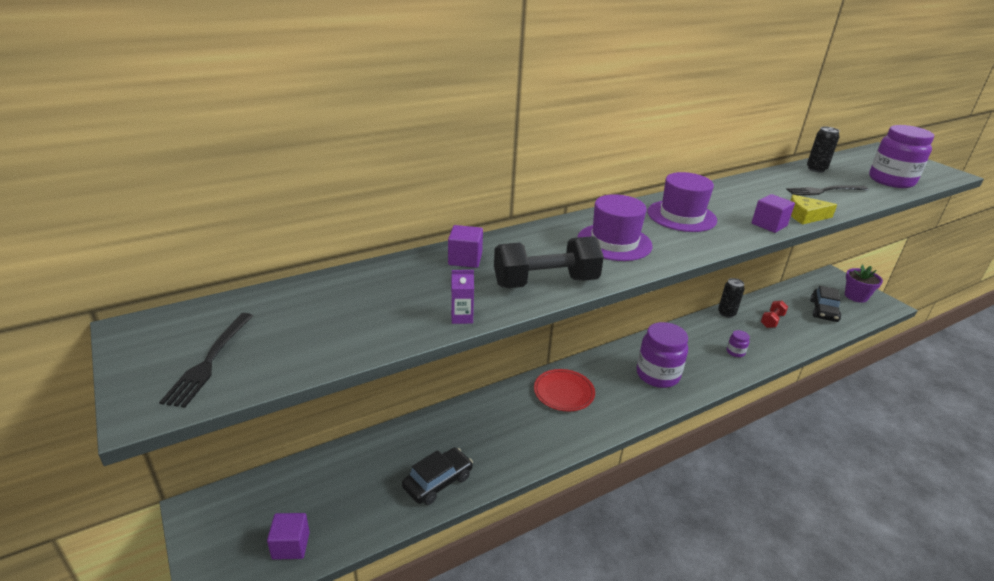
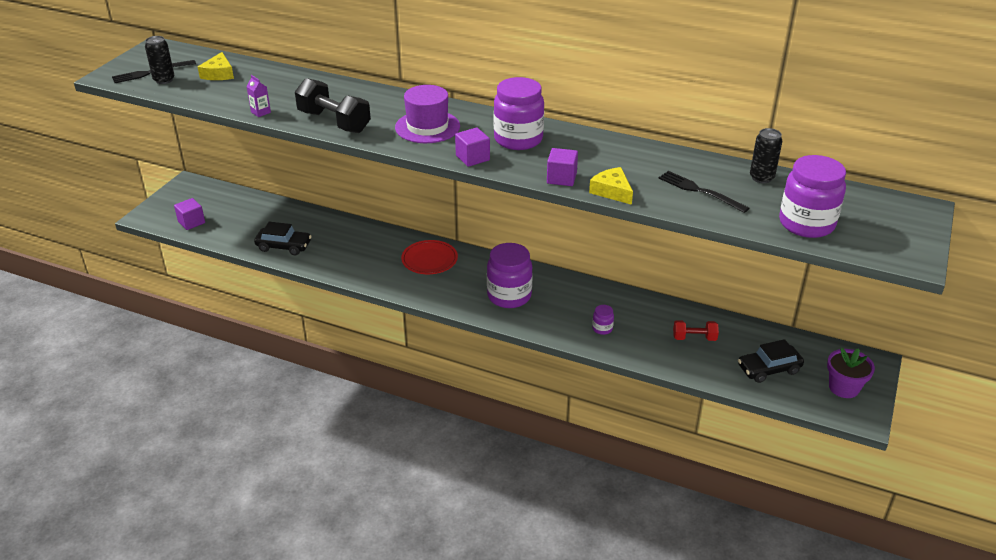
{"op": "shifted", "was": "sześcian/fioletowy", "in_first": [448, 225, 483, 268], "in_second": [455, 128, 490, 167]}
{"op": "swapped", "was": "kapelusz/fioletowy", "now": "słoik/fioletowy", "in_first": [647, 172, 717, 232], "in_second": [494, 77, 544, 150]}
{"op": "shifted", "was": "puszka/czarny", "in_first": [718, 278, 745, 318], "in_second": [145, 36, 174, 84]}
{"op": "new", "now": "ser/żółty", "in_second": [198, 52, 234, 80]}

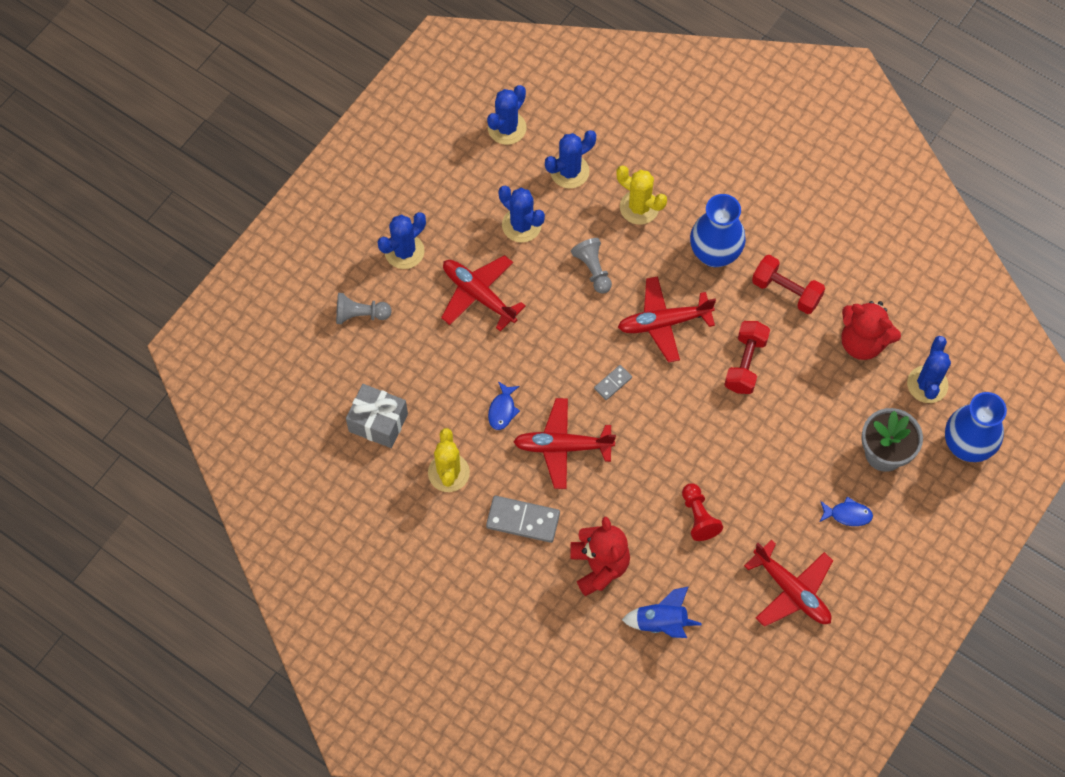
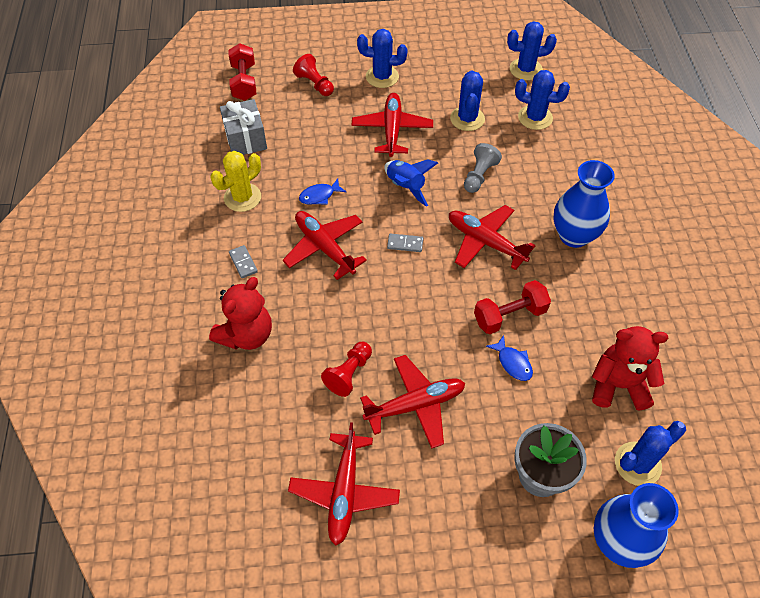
{"op": "repainted", "was": "pionek/szary", "now": "pionek/czerwony", "in_first": [336, 293, 392, 324], "in_second": [293, 54, 334, 96]}
{"op": "scaled", "was": "kostka domina/szary", "in_first": [486, 496, 560, 543], "in_second": [229, 245, 258, 278], "ratio": 0.55}
{"op": "gone", "was": "kaktus/żółty", "in_first": [616, 165, 667, 225]}
{"op": "shifted", "was": "rakieta/niebieski", "in_first": [622, 586, 702, 638], "in_second": [384, 159, 438, 207]}
{"op": "shifted", "was": "hantel/czerwony", "in_first": [752, 255, 825, 314], "in_second": [228, 43, 256, 101]}
{"op": "shifted", "was": "ryba/niebieski", "in_first": [820, 497, 873, 526], "in_second": [486, 335, 533, 381]}
{"op": "rotated", "was": "miś/czerwony", "in_first": [842, 301, 901, 360], "in_second": [592, 326, 668, 411], "clockwise": 105}
{"op": "new", "now": "samolot/czerwony", "in_second": [360, 355, 465, 449]}

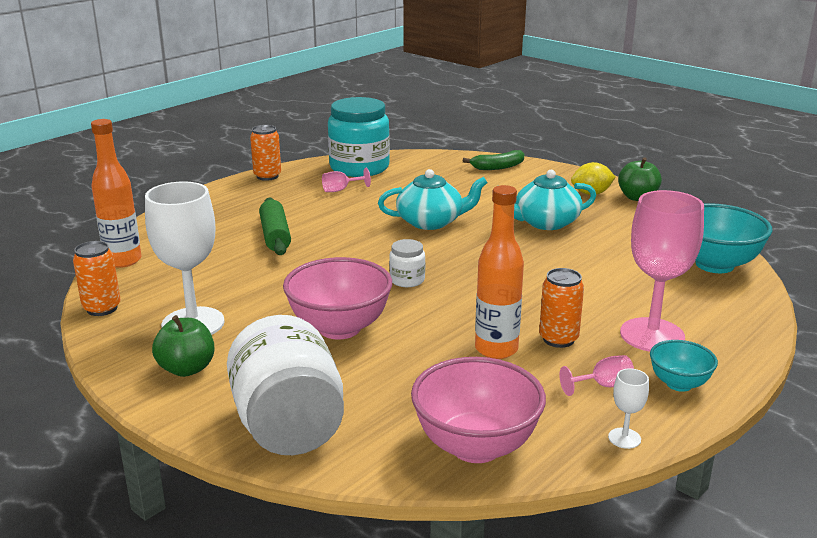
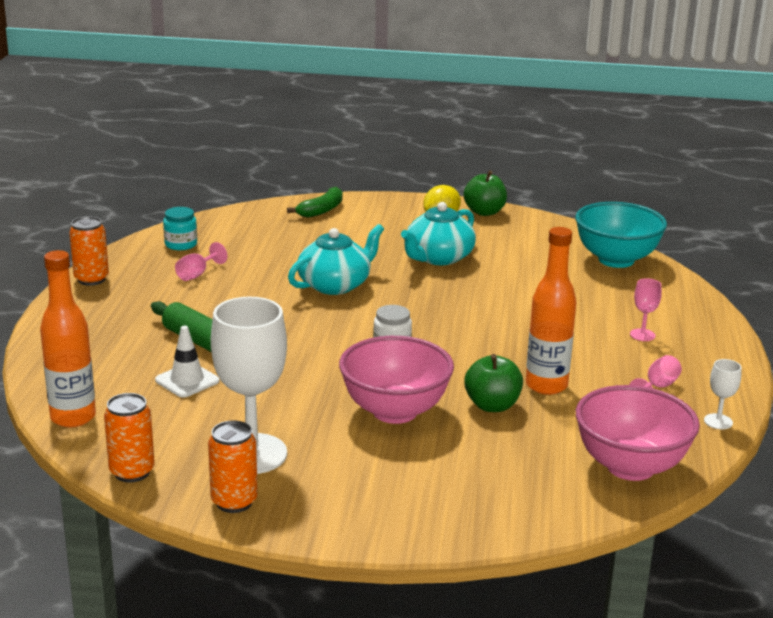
{"op": "shifted", "was": "jabłko/zielony", "in_first": [152, 315, 215, 377], "in_second": [464, 354, 523, 412]}
{"op": "gone", "was": "słoik/biały", "in_first": [227, 315, 344, 455]}
{"op": "scaled", "was": "słoik/turkusowy", "in_first": [328, 97, 390, 177], "in_second": [163, 207, 197, 250], "ratio": 0.45}
{"op": "shifted", "was": "puszka/pomarańczowy", "in_first": [539, 268, 584, 348], "in_second": [208, 421, 258, 513]}
{"op": "scaled", "was": "kielich/różowy", "in_first": [620, 190, 704, 352], "in_second": [630, 278, 662, 341], "ratio": 0.43}
{"op": "gone", "was": "miska/turkusowy", "in_first": [650, 340, 718, 392]}
{"op": "new", "now": "pachołek/biały", "in_second": [155, 326, 220, 398]}

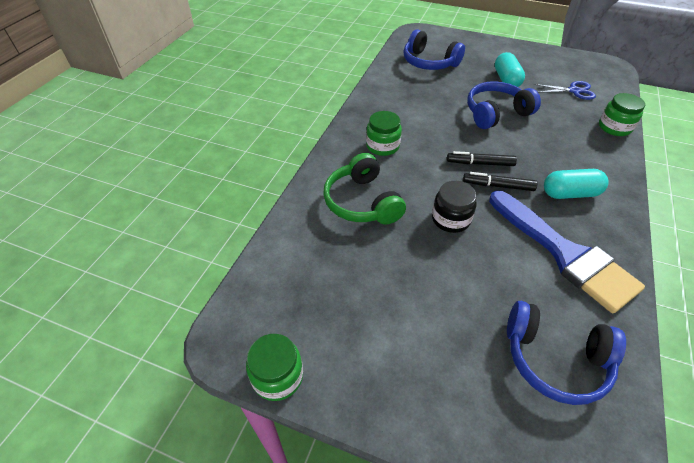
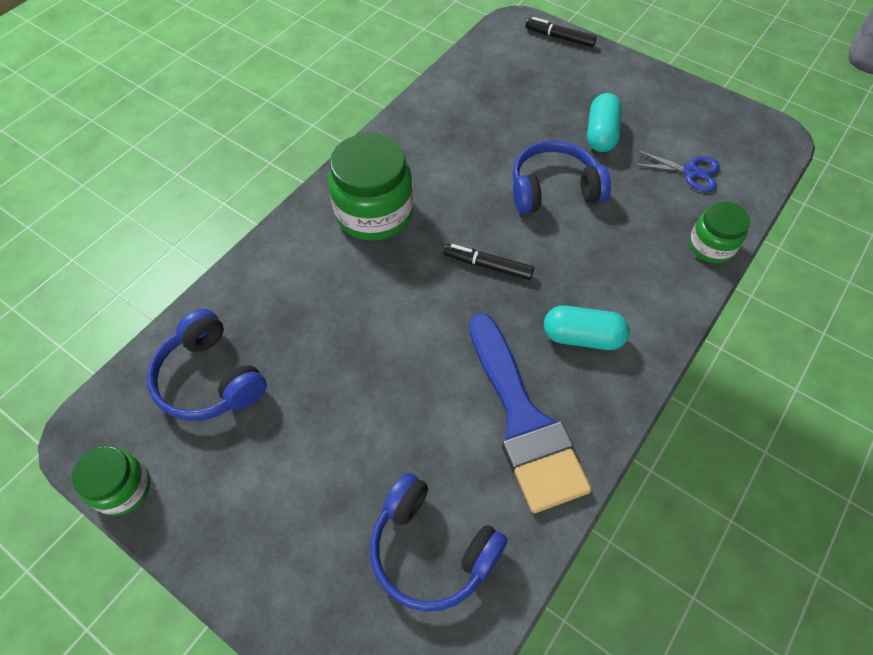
{"op": "gone", "was": "słuchawki/zielony", "in_first": [323, 153, 406, 224]}
{"op": "scaled", "was": "słoik/zielony", "in_first": [366, 111, 402, 156], "in_second": [328, 133, 413, 241], "ratio": 1.73}
{"op": "shifted", "was": "słuchawki/niebieski", "in_first": [404, 29, 465, 70], "in_second": [147, 309, 267, 421]}
{"op": "gone", "was": "słoik/czarny", "in_first": [432, 181, 477, 233]}
{"op": "shifted", "was": "flamaster/czarny", "in_first": [463, 172, 537, 191], "in_second": [526, 17, 597, 47]}

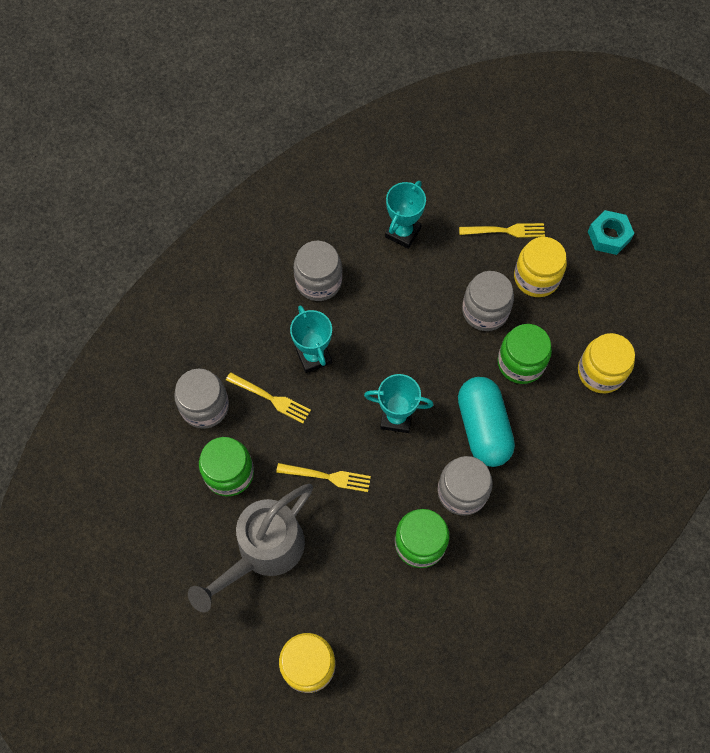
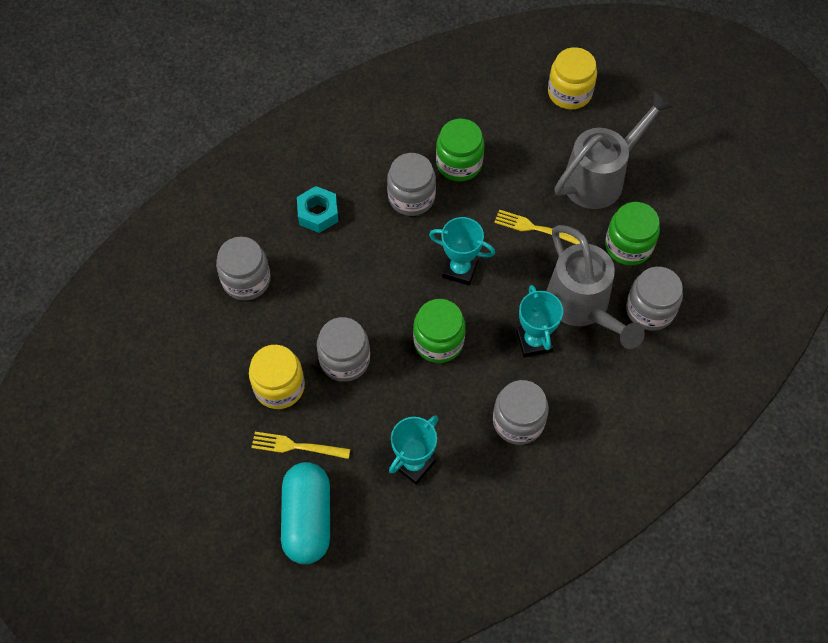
{"op": "swapped", "was": "widelec/żółty", "now": "konewka/szary", "in_first": [226, 372, 311, 423], "in_second": [546, 225, 645, 349]}
{"op": "shifted", "was": "kapsułka/turkusowy", "in_first": [458, 377, 515, 467], "in_second": [281, 462, 330, 564]}
{"op": "shifted", "was": "słoik/zielony", "in_first": [498, 324, 552, 384], "in_second": [413, 299, 466, 363]}
{"op": "repainted", "was": "słoik/żółty", "now": "słoik/szary", "in_first": [578, 333, 635, 393], "in_second": [216, 237, 271, 300]}
{"op": "shifted", "was": "nakrętka/turkusowy", "in_first": [588, 210, 635, 255], "in_second": [297, 186, 338, 233]}

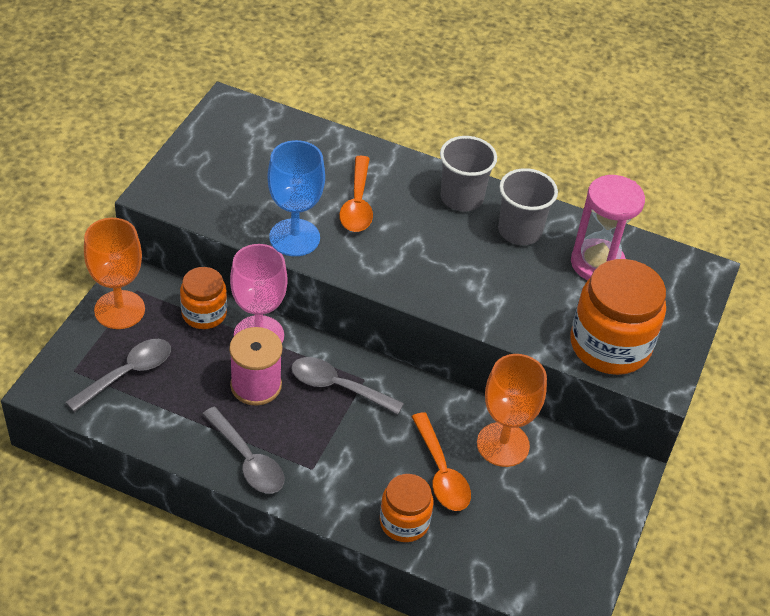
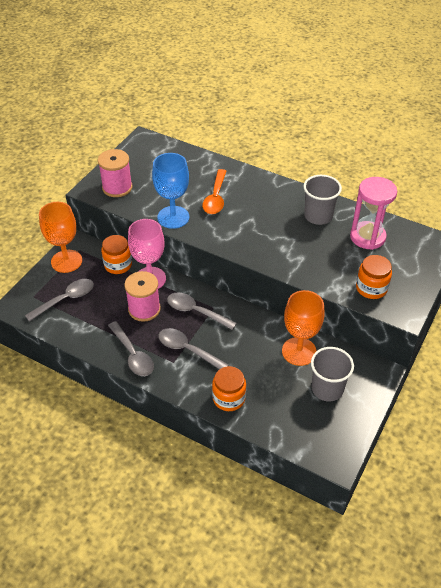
{"op": "gone", "was": "łyżka/pomarańczowy", "in_first": [411, 412, 471, 511]}
{"op": "shifted", "was": "szklanka/szary", "in_first": [440, 136, 497, 211], "in_second": [311, 347, 354, 402]}
{"op": "scaled", "was": "słoik/pomarańczowy", "in_first": [570, 259, 666, 375], "in_second": [356, 255, 392, 299], "ratio": 0.58}
{"op": "new", "now": "szpulka/różowy", "in_second": [98, 149, 133, 197]}
{"op": "new", "now": "łyżka/szary", "in_second": [158, 328, 229, 369]}

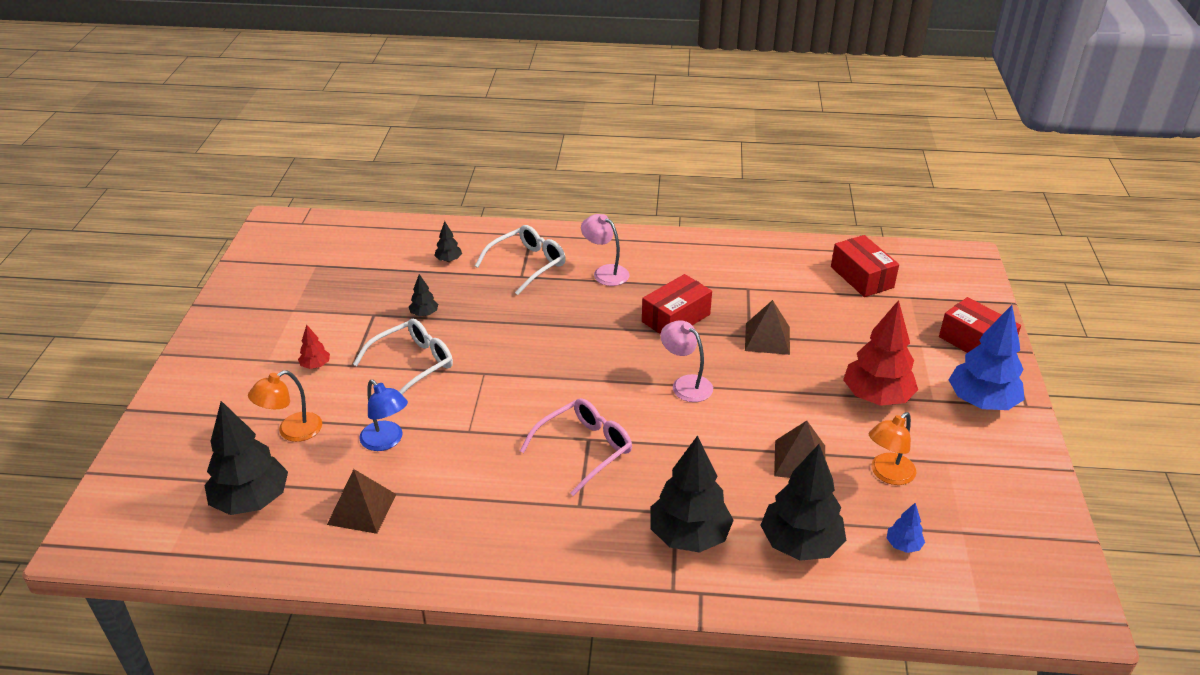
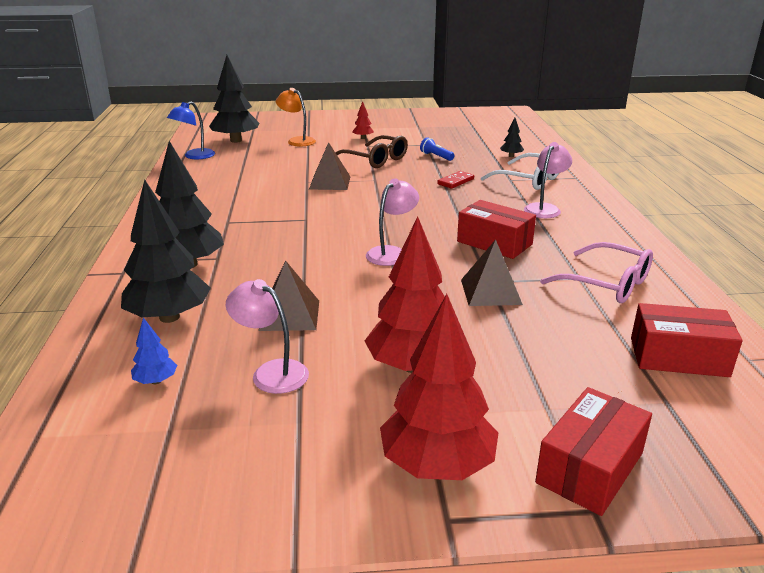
{"op": "shifted", "was": "piramida/brązowy", "in_first": [327, 469, 397, 534], "in_second": [309, 142, 351, 190]}
{"op": "repainted", "was": "okulary/biały", "now": "okulary/brązowy", "in_first": [353, 319, 453, 394], "in_second": [335, 135, 408, 168]}
{"op": "shifted", "was": "lampka/niebieski", "in_first": [359, 380, 408, 451], "in_second": [167, 101, 215, 159]}
{"op": "swapped", "was": "drzewko/czarny", "now": "latarka/niebieski", "in_first": [409, 274, 438, 316], "in_second": [420, 137, 454, 161]}
{"op": "shifted", "was": "okulary/różowy", "in_first": [520, 398, 632, 496], "in_second": [540, 242, 653, 303]}
{"op": "rotated", "was": "pudełko/czerwony", "in_first": [831, 235, 899, 297], "in_second": [631, 303, 742, 377], "clockwise": 45}
{"op": "repainted", "was": "lampka/pomarańczowy", "now": "lampka/różowy", "in_first": [869, 412, 916, 485], "in_second": [226, 279, 309, 394]}
{"op": "repainted", "was": "drzewko/niebieski", "now": "drzewko/czerwony", "in_first": [949, 305, 1025, 410], "in_second": [380, 294, 498, 480]}
{"op": "new", "now": "kostka domina/czerwony", "in_second": [437, 171, 474, 189]}

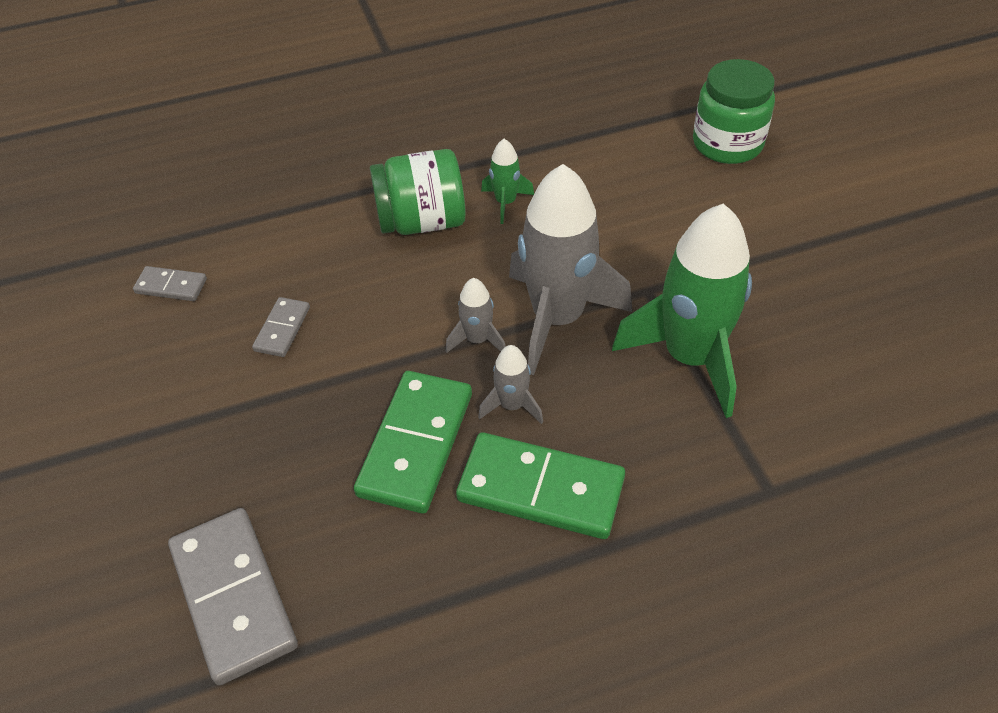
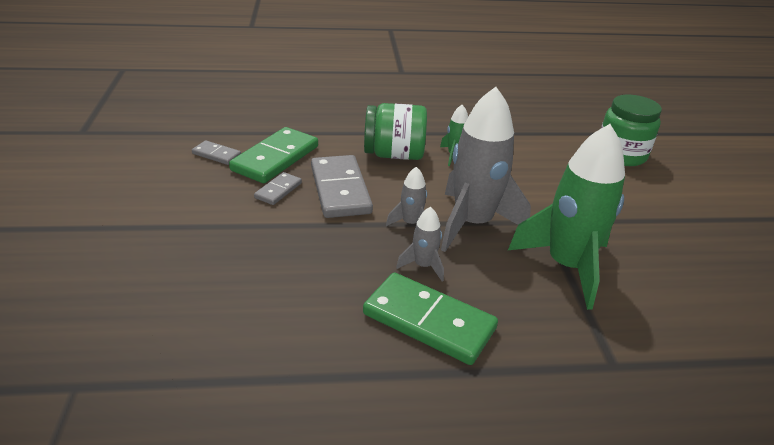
{"op": "shifted", "was": "kostka domina/szary", "in_first": [168, 508, 298, 685], "in_second": [311, 155, 373, 218]}
{"op": "shifted", "was": "kostka domina/zielony", "in_first": [354, 371, 472, 513], "in_second": [229, 127, 318, 183]}

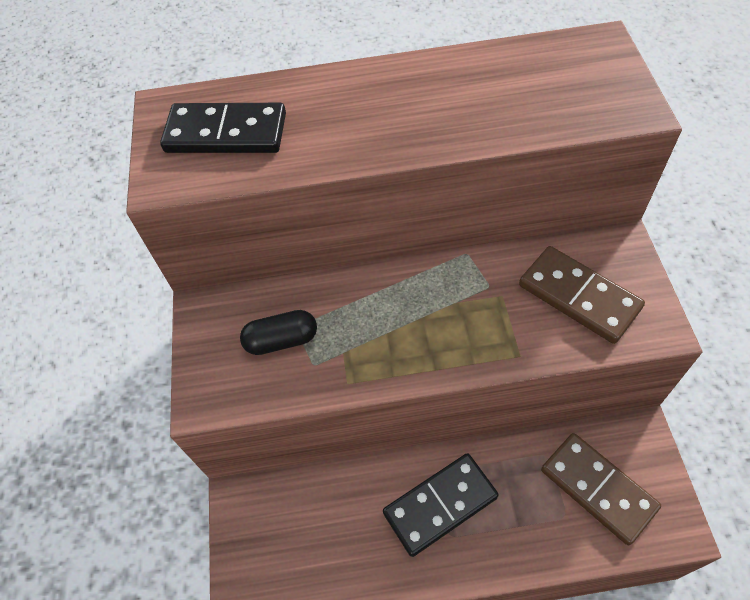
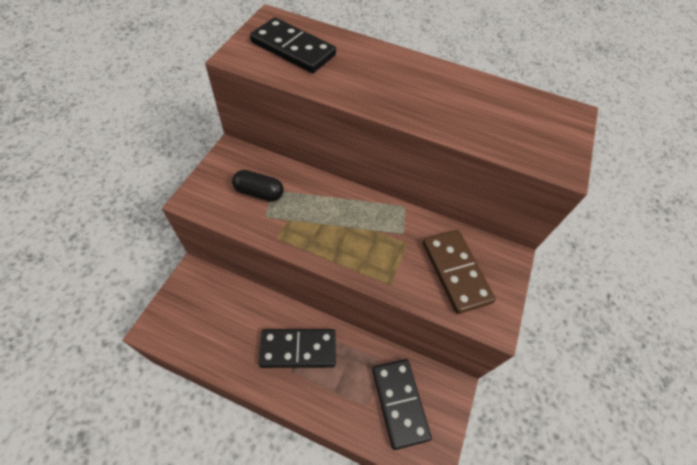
{"op": "repainted", "was": "kostka domina/brązowy", "now": "kostka domina/czarny", "in_first": [541, 433, 661, 545], "in_second": [372, 359, 432, 450]}

